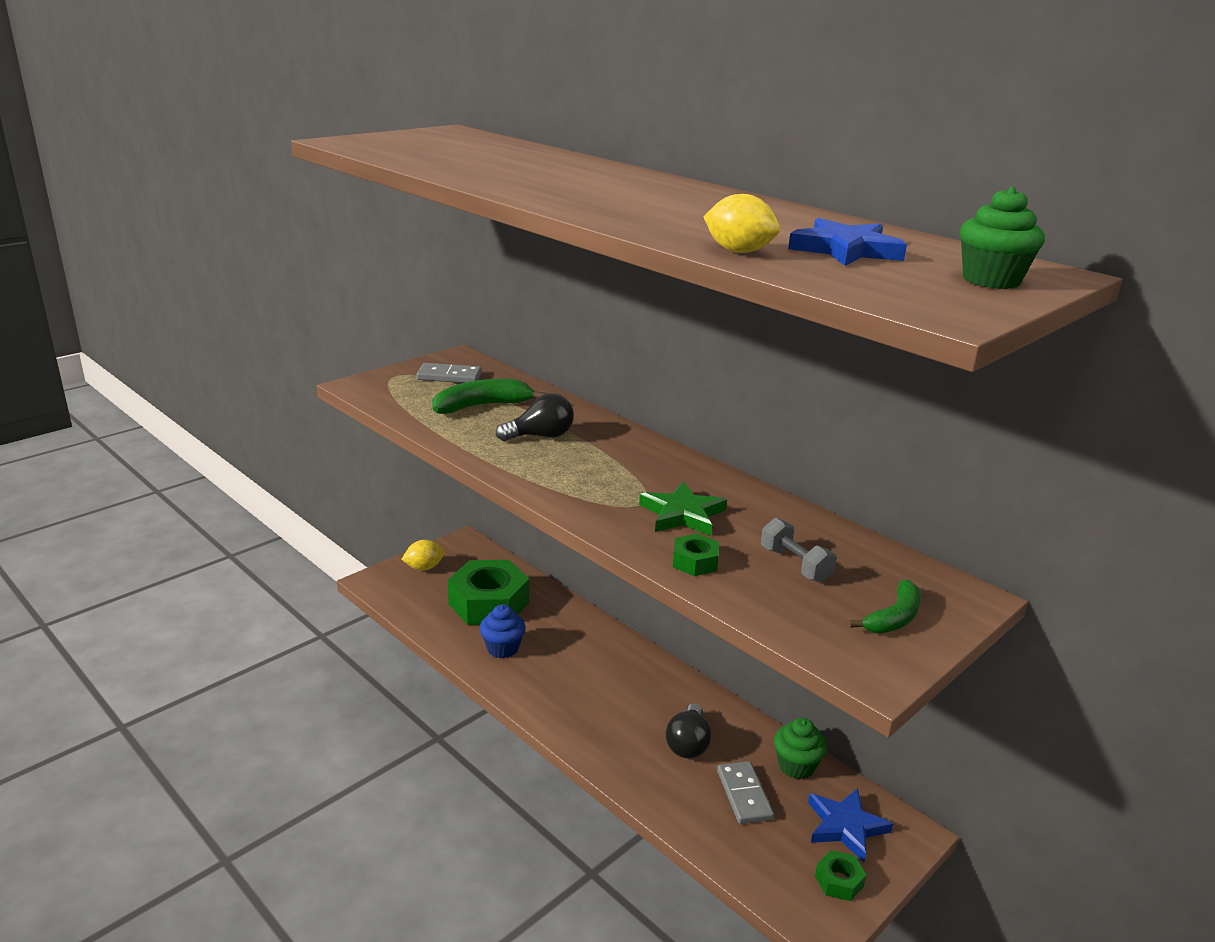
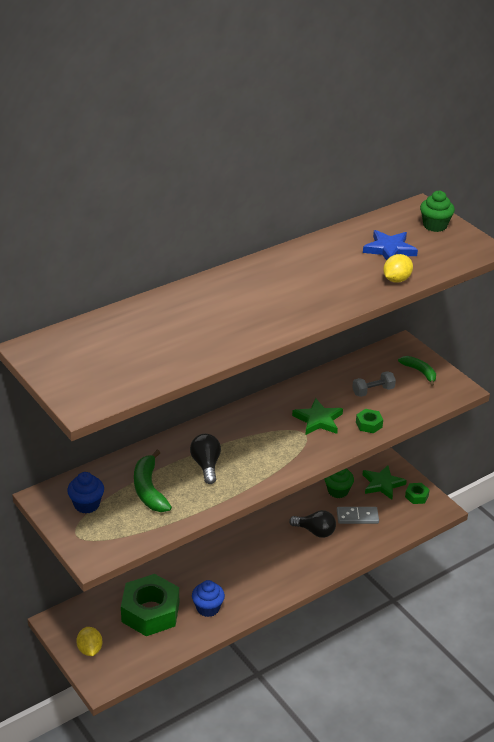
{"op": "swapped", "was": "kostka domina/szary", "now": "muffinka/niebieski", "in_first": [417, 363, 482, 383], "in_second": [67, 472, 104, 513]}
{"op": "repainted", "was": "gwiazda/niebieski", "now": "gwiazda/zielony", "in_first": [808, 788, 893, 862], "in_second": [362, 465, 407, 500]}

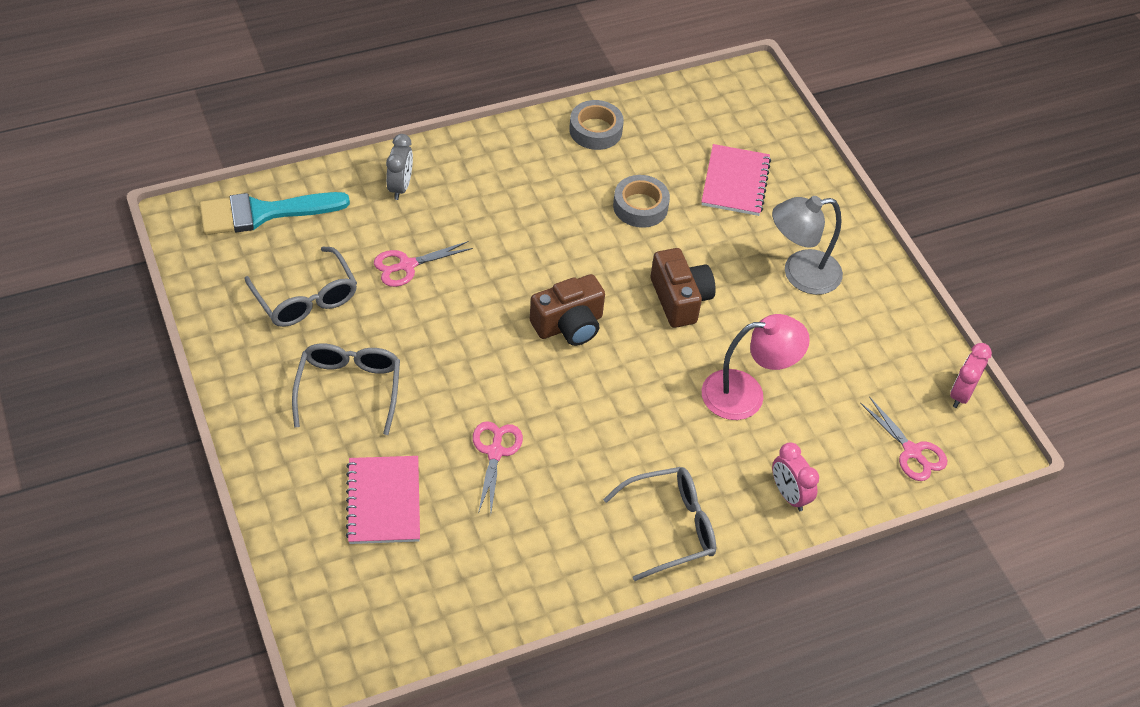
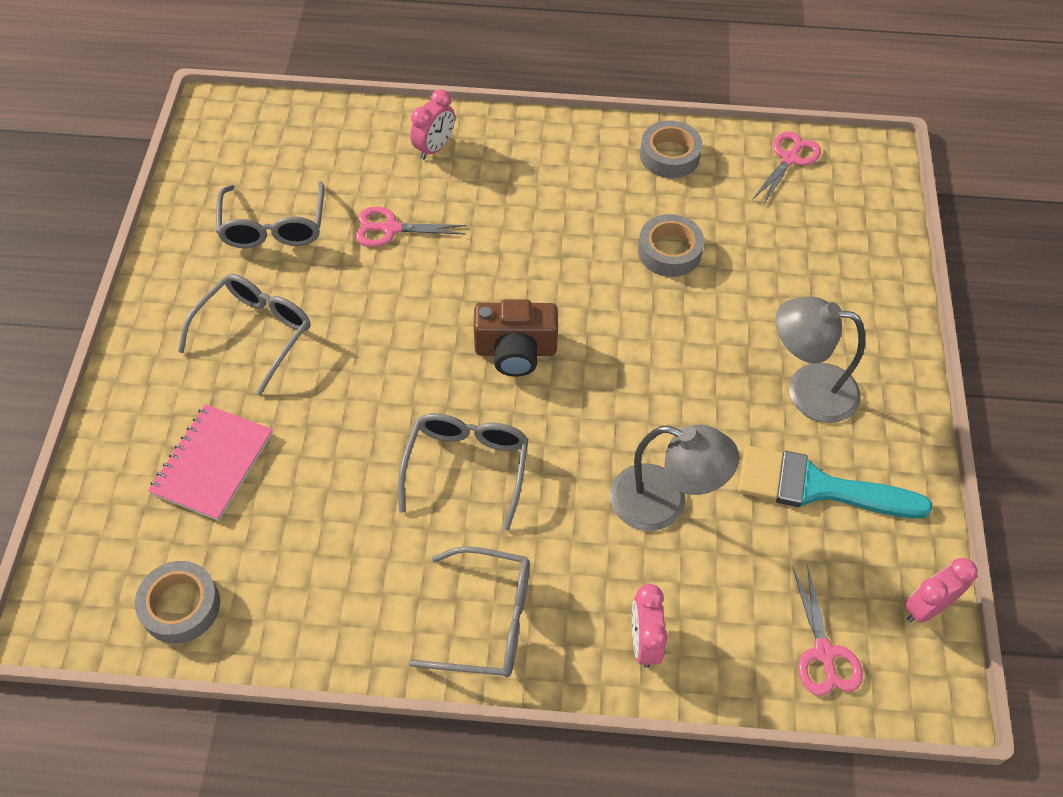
{"op": "shifted", "was": "pędzel/turkusowy", "in_first": [199, 192, 350, 235], "in_second": [738, 446, 932, 519]}
{"op": "repainted", "was": "budzik/szary", "now": "budzik/różowy", "in_first": [386, 134, 413, 200], "in_second": [410, 89, 455, 160]}
{"op": "shifted", "was": "nożyczki/różowy", "in_first": [473, 421, 523, 514], "in_second": [752, 131, 821, 205]}
{"op": "gone", "was": "aparat fotograficzny/brązowy", "in_first": [651, 248, 716, 328]}
{"op": "gone", "was": "zeszyt/różowy", "in_first": [701, 144, 771, 216]}
{"op": "repainted", "was": "lampka/różowy", "now": "lampka/szary", "in_first": [702, 314, 810, 420], "in_second": [610, 425, 739, 531]}
{"op": "new", "now": "taśma klejąca/szary", "in_second": [135, 561, 220, 644]}
{"op": "new", "now": "okulary/szary", "in_second": [398, 413, 528, 531]}

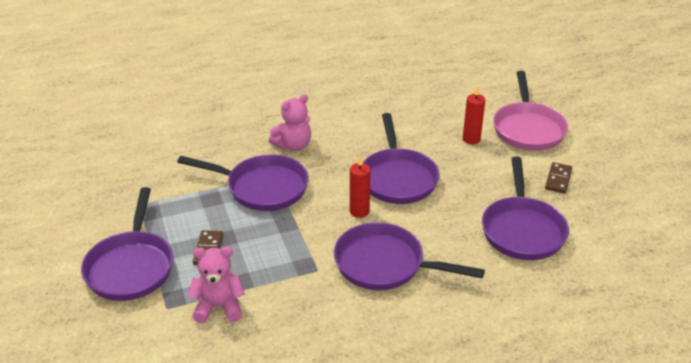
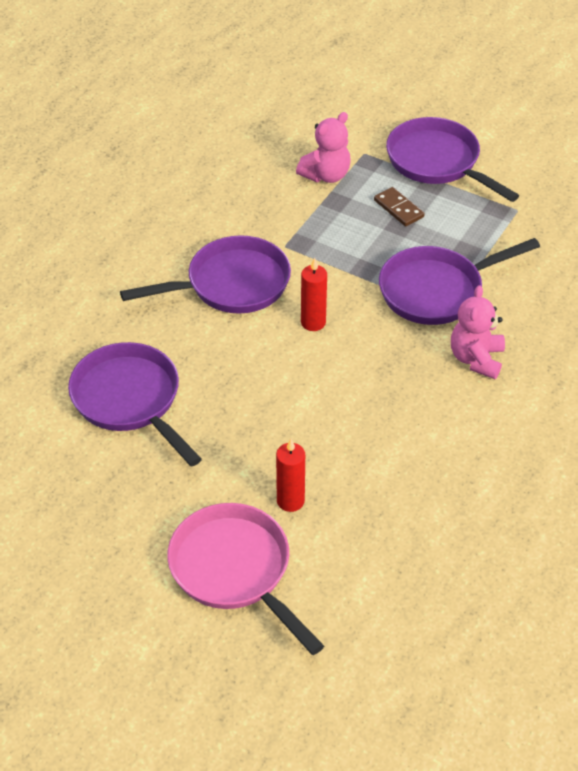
{"op": "gone", "was": "patelnia/fioletowy", "in_first": [363, 113, 440, 204]}
{"op": "gone", "was": "kostka domina/brązowy", "in_first": [545, 162, 572, 193]}

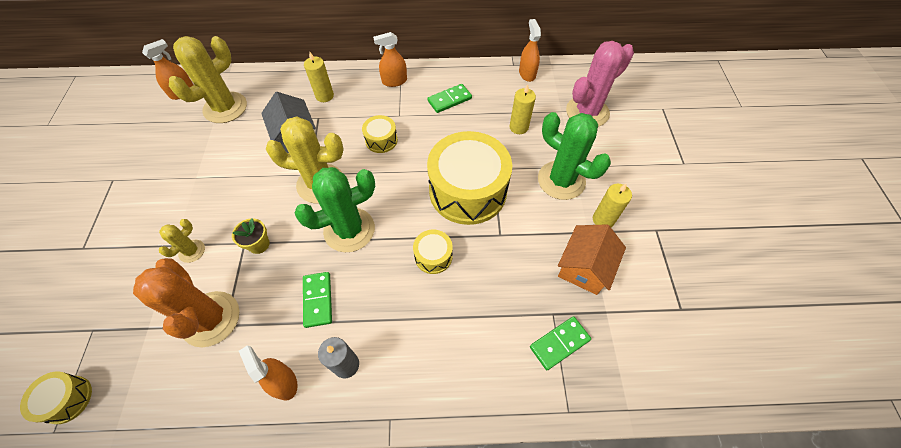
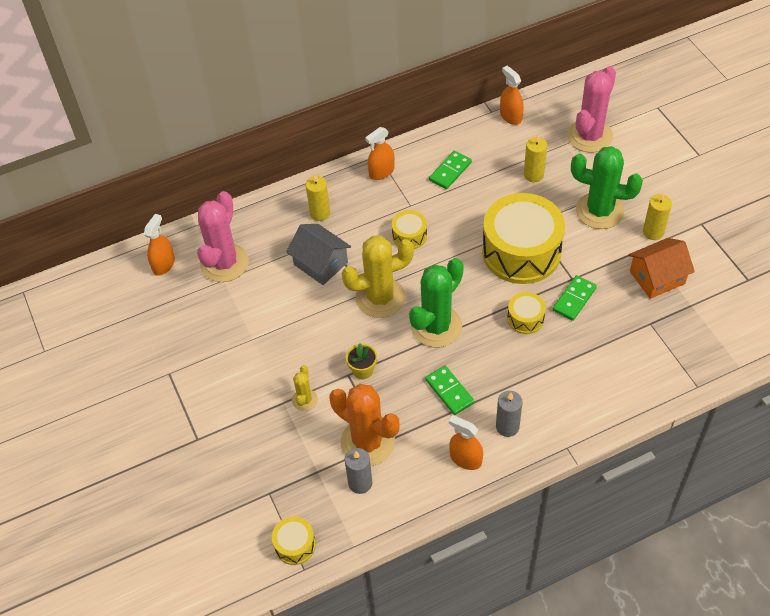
{"op": "repainted", "was": "kaktus/żółty", "now": "kaktus/różowy", "in_first": [169, 36, 247, 123], "in_second": [197, 191, 249, 282]}
{"op": "shifted", "was": "kostka domina/zielony", "in_first": [530, 316, 591, 370], "in_second": [552, 275, 597, 321]}
{"op": "rotated", "was": "domek/pomarańczowy", "in_first": [558, 224, 626, 295], "in_second": [628, 238, 695, 299], "clockwise": 60}
{"op": "new", "now": "świeca/szary", "in_second": [345, 448, 372, 494]}

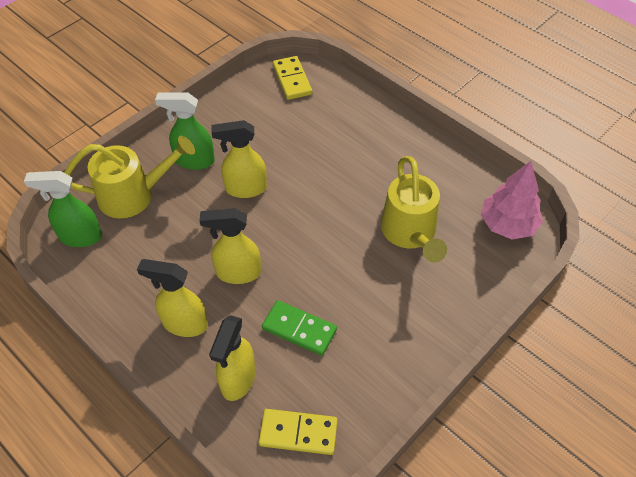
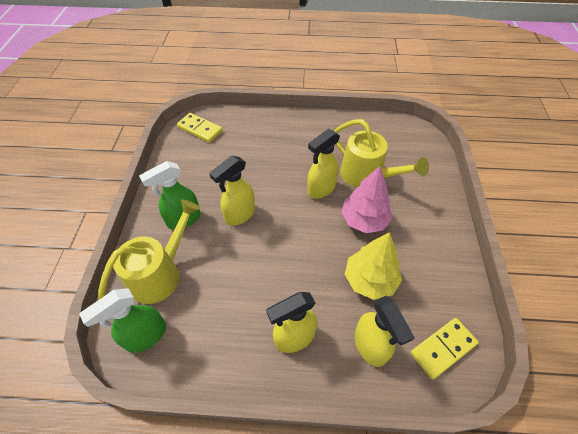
{"op": "shifted", "was": "spryskiwacz/żółty", "in_first": [199, 208, 261, 284], "in_second": [307, 129, 340, 198]}
{"op": "swapped", "was": "kostka domina/zielony", "now": "drzewko/żółty", "in_first": [262, 300, 337, 356], "in_second": [345, 232, 402, 300]}
{"op": "shifted", "was": "drzewko/różowy", "in_first": [481, 161, 543, 239], "in_second": [341, 166, 393, 233]}

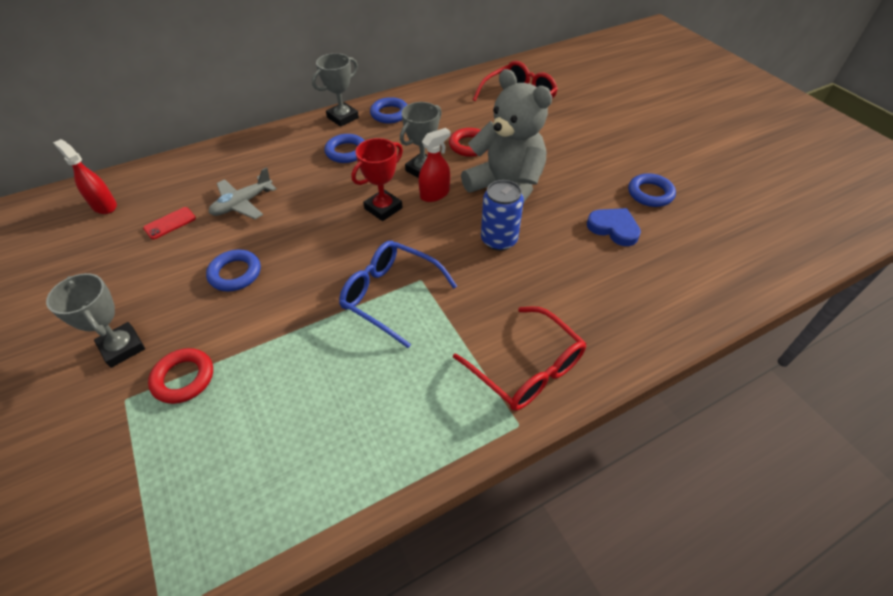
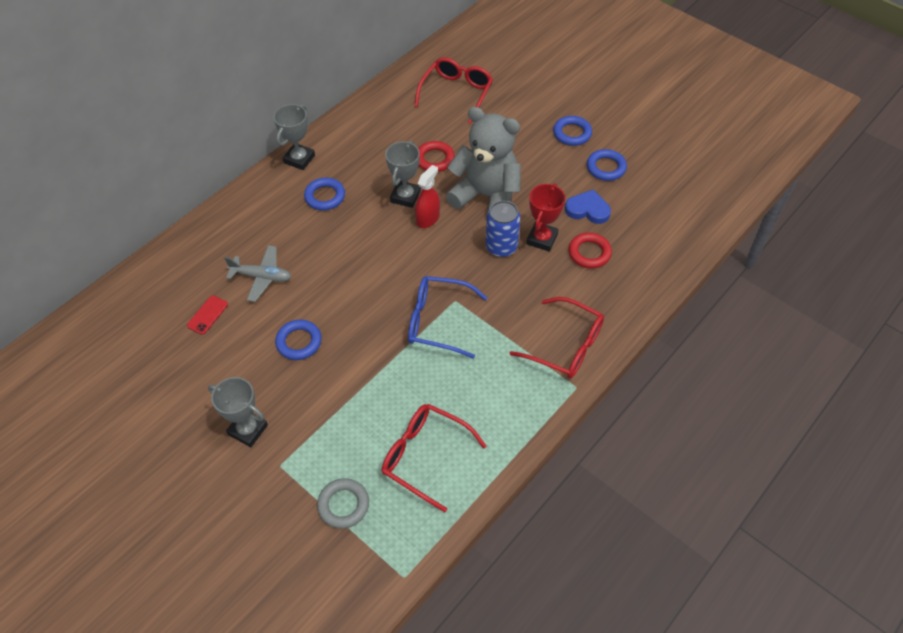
{"op": "gone", "was": "spryskiwacz/czerwony", "in_first": [53, 139, 117, 214]}
{"op": "shifted", "was": "pierścień/czerwony", "in_first": [148, 348, 213, 404], "in_second": [568, 233, 612, 269]}
{"op": "rotated", "was": "samolot/szary", "in_first": [209, 167, 277, 219], "in_second": [224, 245, 291, 302], "clockwise": -105}
{"op": "shifted", "was": "puchar/czerwony", "in_first": [352, 138, 403, 221], "in_second": [526, 183, 565, 252]}
{"op": "shifted", "was": "pierścień/niebieski", "in_first": [370, 97, 408, 123], "in_second": [553, 116, 592, 146]}
{"op": "new", "now": "pierścień/szary", "in_second": [317, 478, 369, 529]}
{"op": "new", "now": "okulary/czerwony", "in_second": [382, 404, 487, 512]}

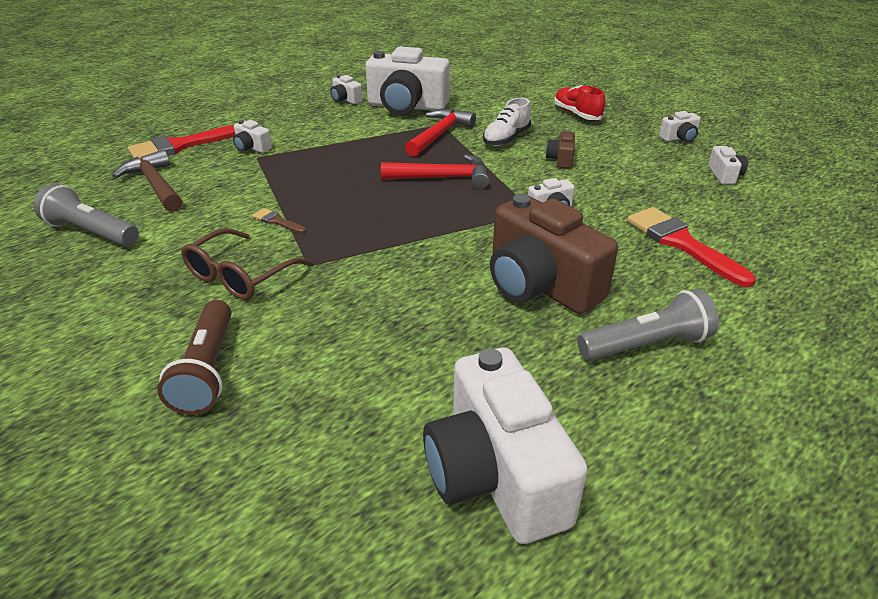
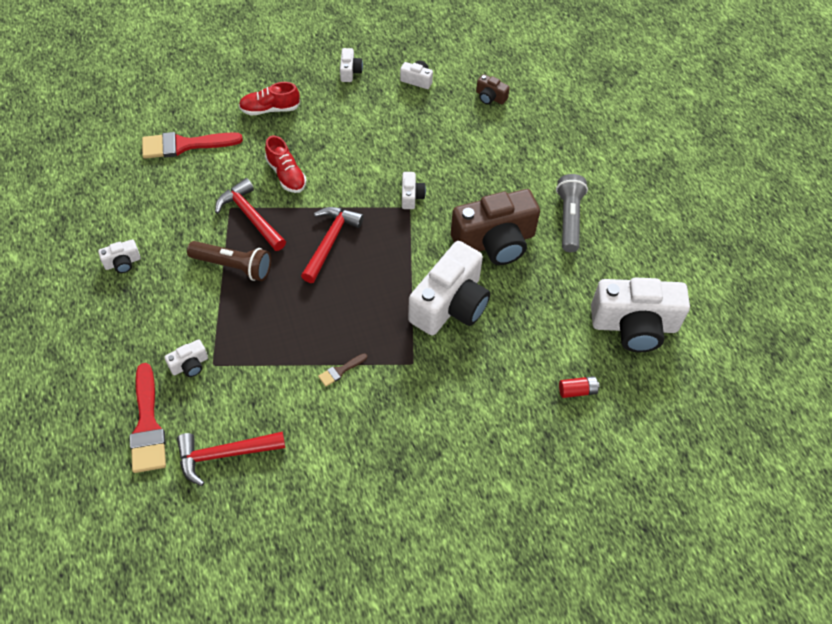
{"op": "gone", "was": "latarka/szary", "in_first": [34, 184, 139, 246]}
{"op": "repainted", "was": "młotek/brązowy", "now": "młotek/czerwony", "in_first": [113, 149, 182, 212], "in_second": [177, 432, 285, 486]}
{"op": "shifted", "was": "latarka/brązowy", "in_first": [157, 300, 232, 415], "in_second": [187, 241, 271, 281]}
{"op": "gone", "was": "okulary/brązowy", "in_first": [181, 228, 312, 300]}
{"op": "shifted", "was": "aparat fotograficzny/biały", "in_first": [365, 47, 450, 115], "in_second": [408, 241, 490, 335]}
{"op": "repainted", "was": "but/biały", "now": "but/czerwony", "in_first": [483, 98, 531, 146], "in_second": [265, 135, 306, 193]}
{"op": "shifted", "was": "aparat fotograficzny/brązowy", "in_first": [546, 130, 575, 169], "in_second": [476, 74, 510, 104]}
{"op": "shifted", "was": "pędzel/czerwony", "in_first": [627, 207, 756, 287], "in_second": [142, 132, 243, 159]}
{"op": "new", "now": "bateria/czerwony", "in_second": [559, 376, 599, 398]}

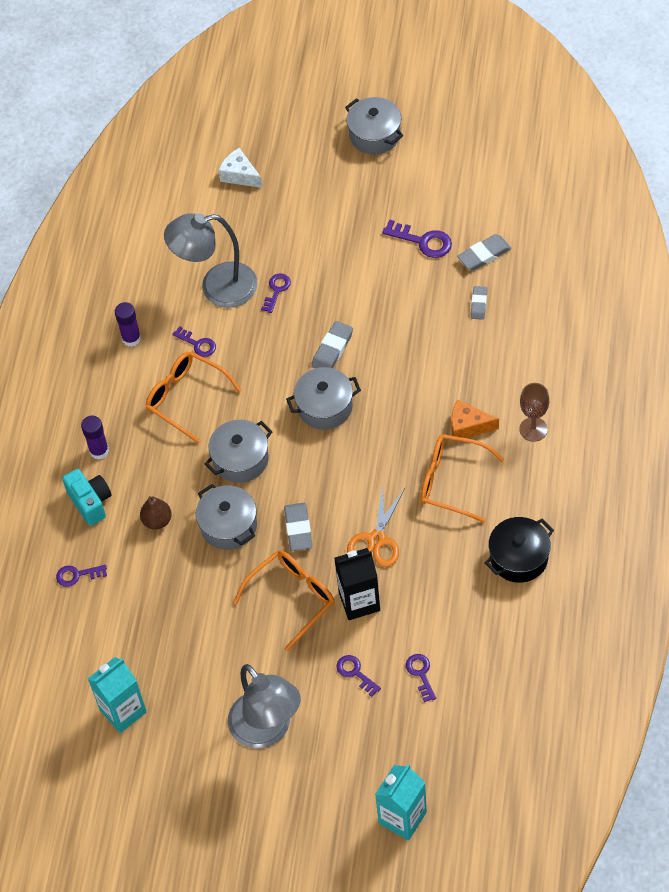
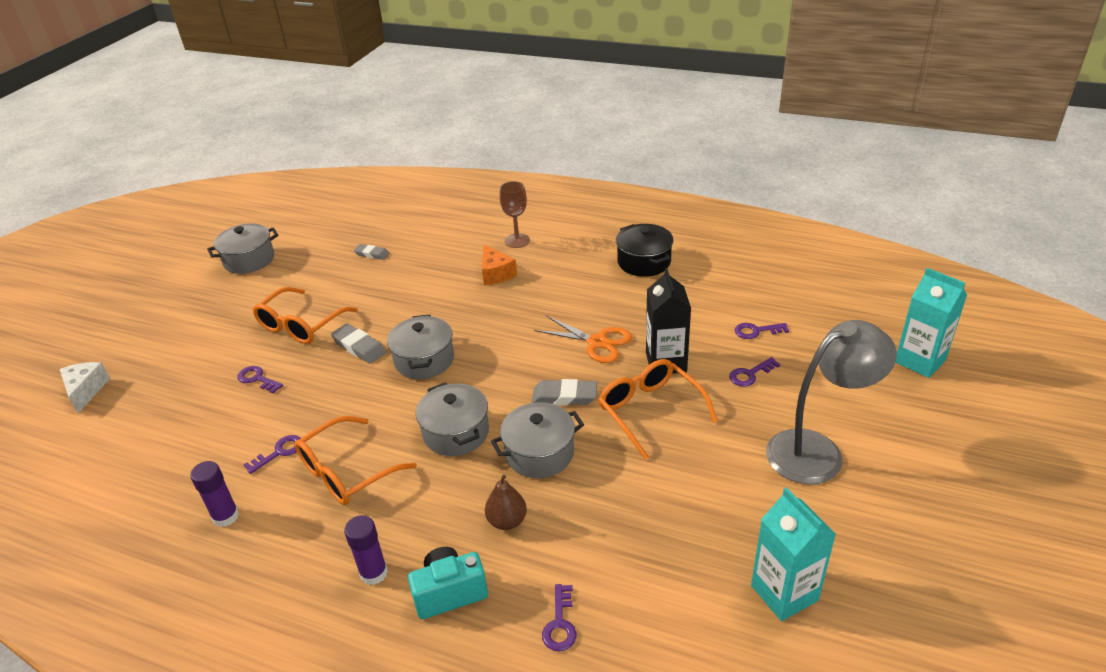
{"op": "gone", "was": "lampka/szary", "in_first": [164, 213, 258, 308]}
{"op": "rotated", "was": "ser/biały", "in_first": [218, 148, 262, 188], "in_second": [60, 362, 110, 413], "clockwise": 120}
{"op": "shifted", "was": "garnek/szary", "in_first": [345, 97, 403, 155], "in_second": [207, 223, 278, 274]}
{"op": "gone", "was": "klucz/fioletowy", "in_first": [382, 219, 452, 258]}
{"op": "shifted", "was": "okulary/pomarańczowy", "in_first": [420, 434, 504, 523], "in_second": [253, 287, 358, 344]}
{"op": "rotated", "was": "ser/pomarańczowy", "in_first": [451, 400, 499, 441], "in_second": [482, 244, 517, 285], "clockwise": -45}
{"op": "gone", "was": "gumka do mazania/szary", "in_first": [457, 234, 511, 271]}

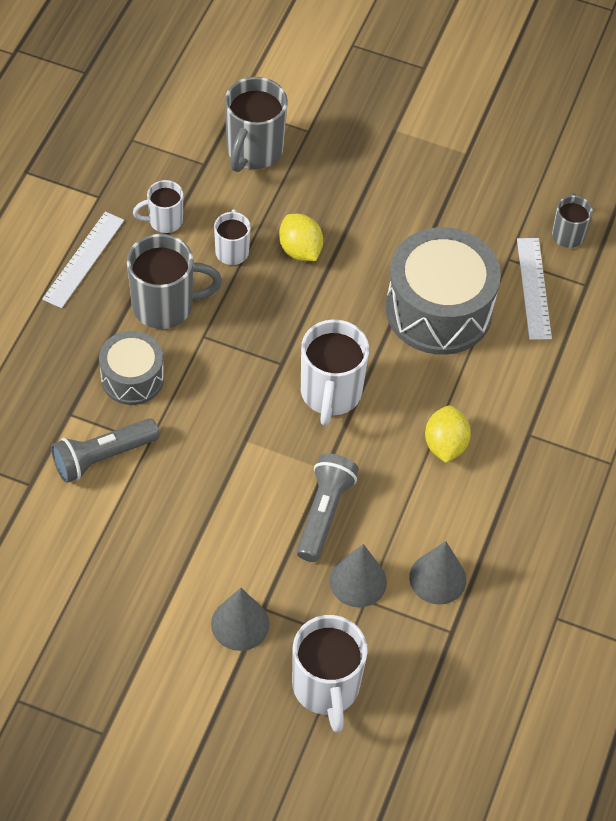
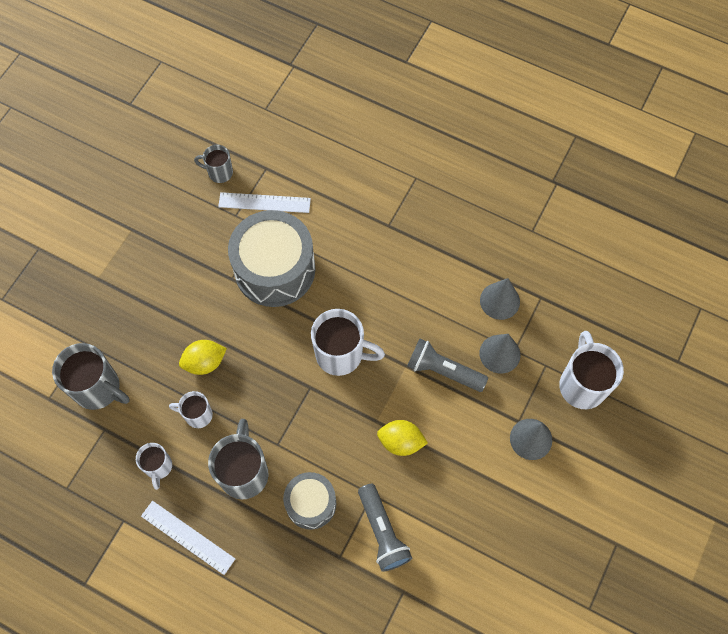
{"op": "rotated", "was": "kubek/biały", "in_first": [292, 615, 368, 733], "in_second": [559, 331, 624, 409], "clockwise": -90}
{"op": "shifted", "was": "cytryna/żółty", "in_first": [425, 405, 471, 463], "in_second": [377, 420, 428, 456]}

